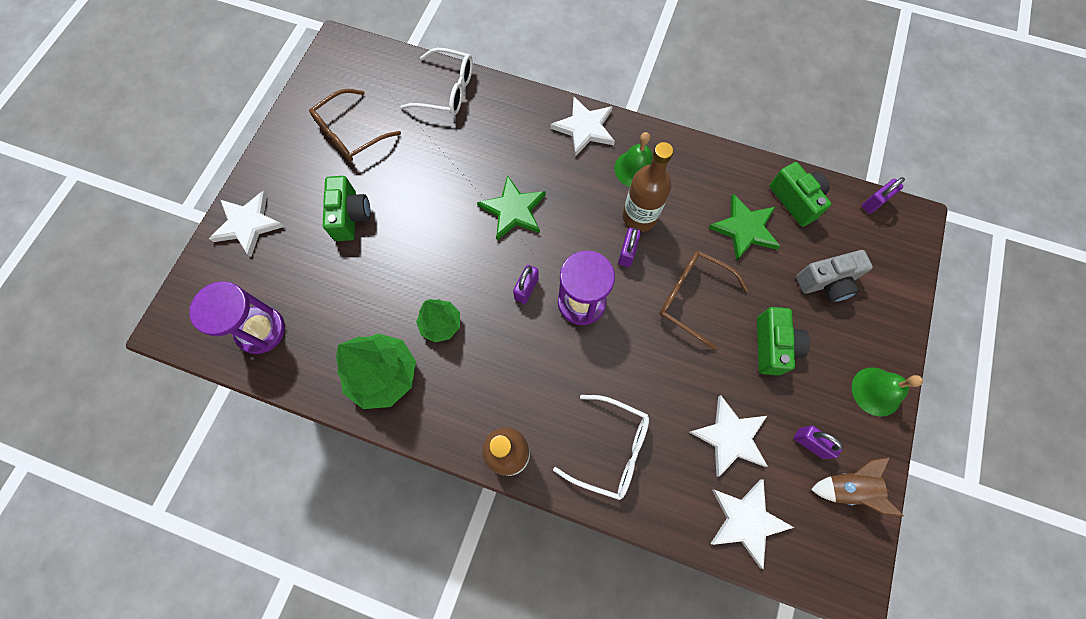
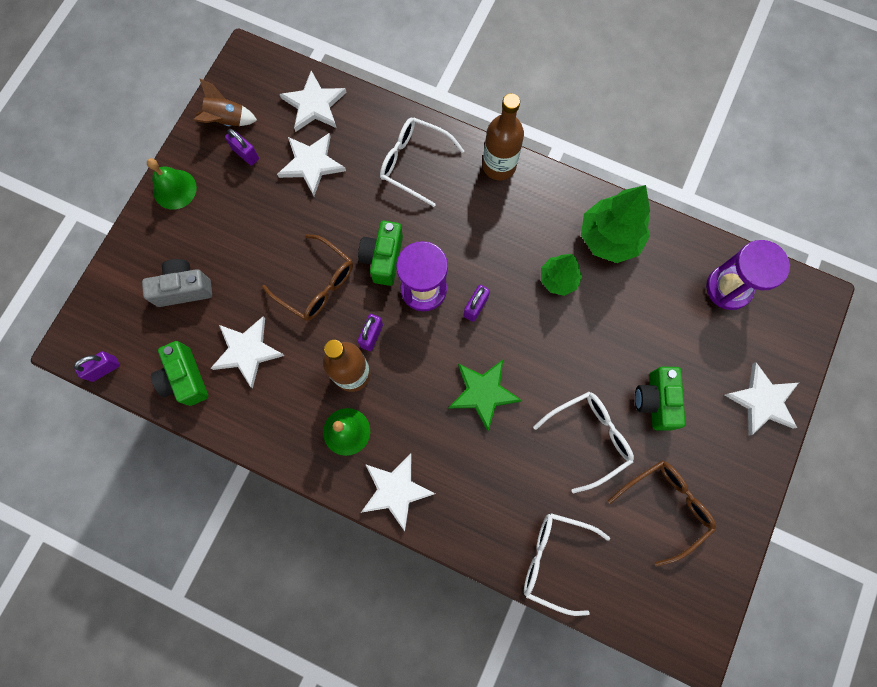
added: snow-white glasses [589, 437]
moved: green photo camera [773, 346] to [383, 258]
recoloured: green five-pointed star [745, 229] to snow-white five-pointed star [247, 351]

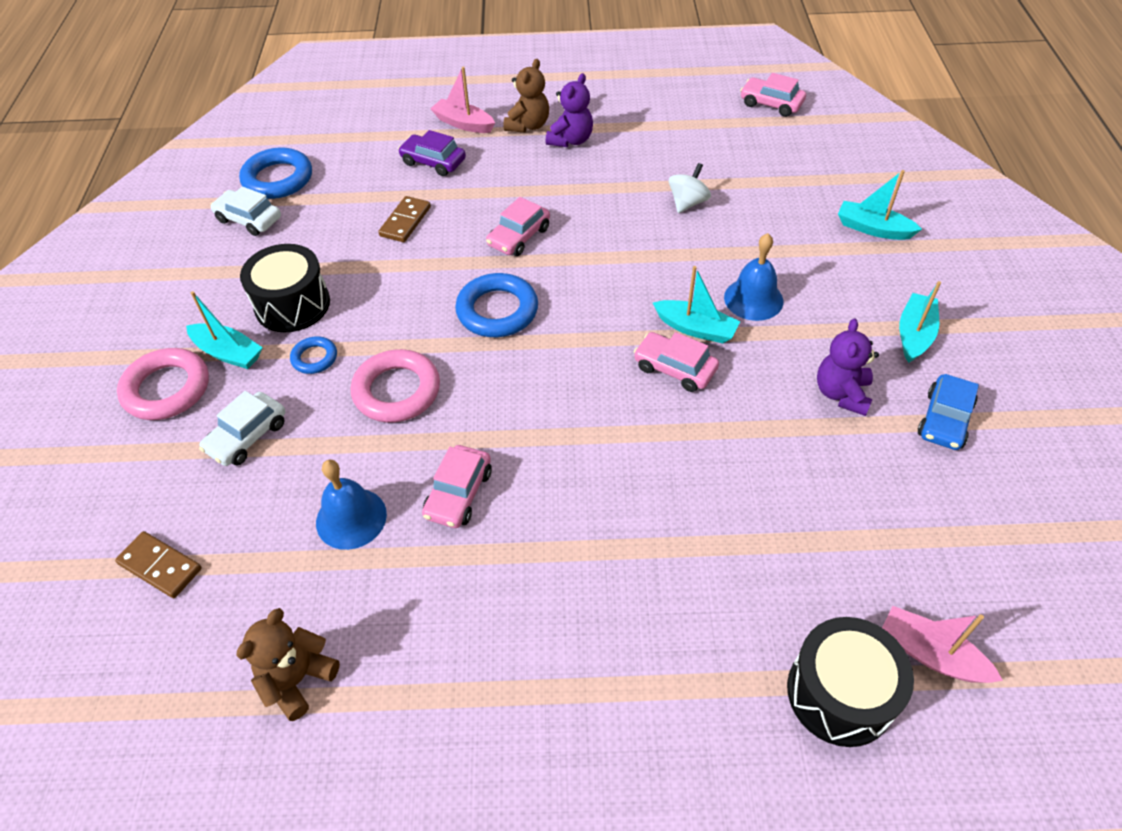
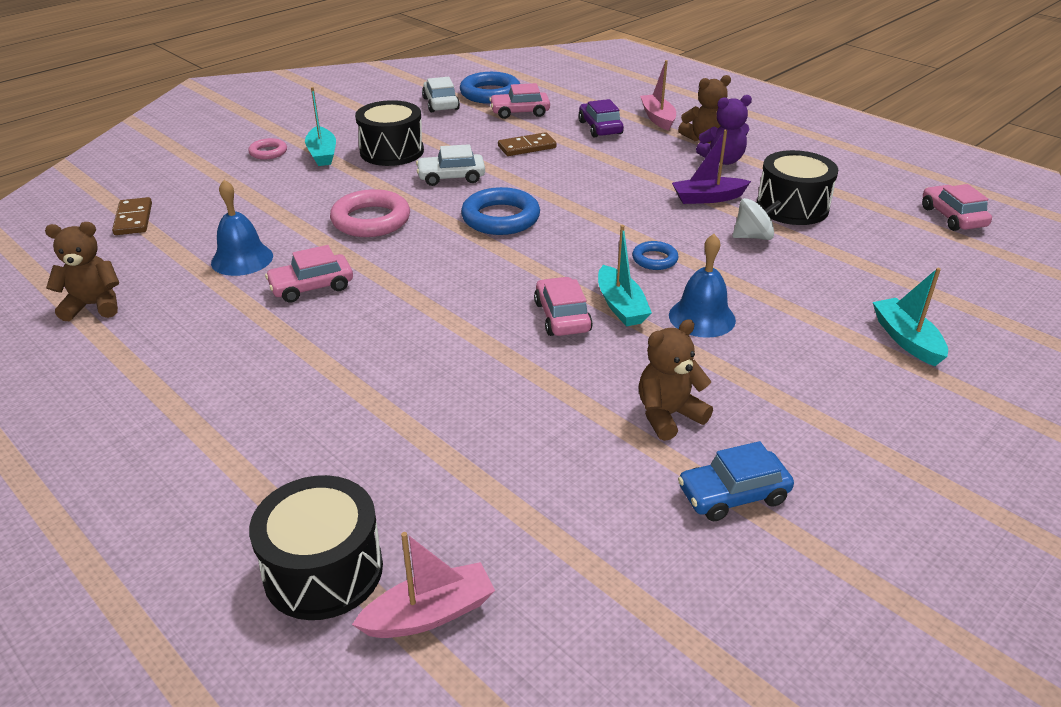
removed: aqua boat [914, 334]
added: purple boat [708, 198]; black snare drum [792, 207]
moved: snow-white automobile [247, 436] to [451, 177]; cobalt torus [314, 358] to [654, 259]; pink automobile [519, 237] to [520, 112]
recoloured: purple teddy [841, 394] to russet teddy [668, 415]
turned: pink boat [931, 654] = [429, 614] 75 degrees clockwise
resized: pink torus [167, 389] = [268, 152] x0.54

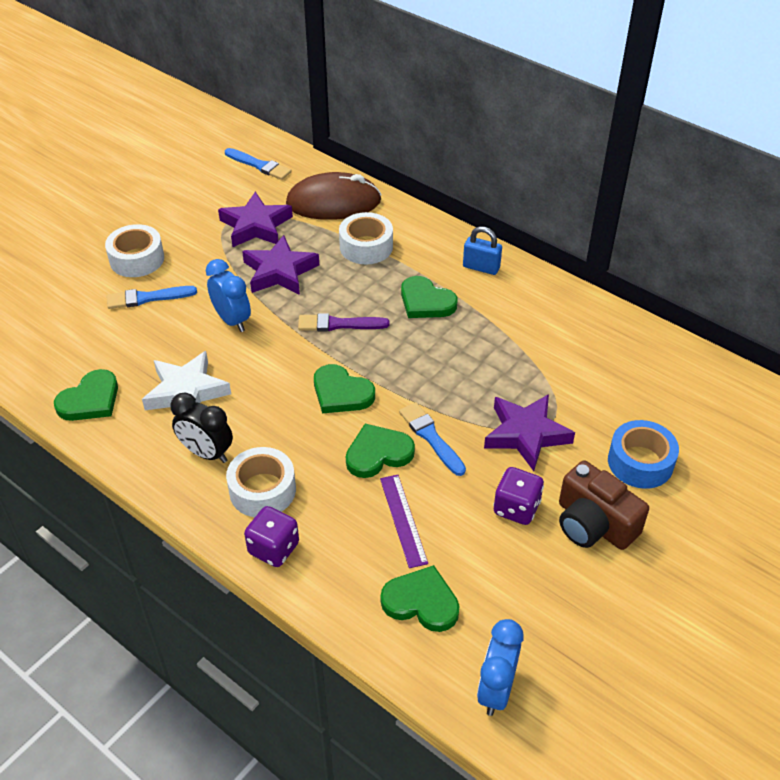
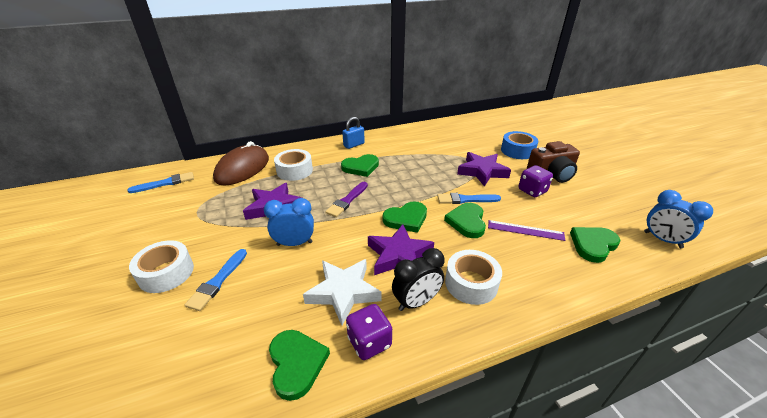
moved: purple five-pointed star [256, 226] to [399, 256]; purple dice [273, 548] to [369, 342]

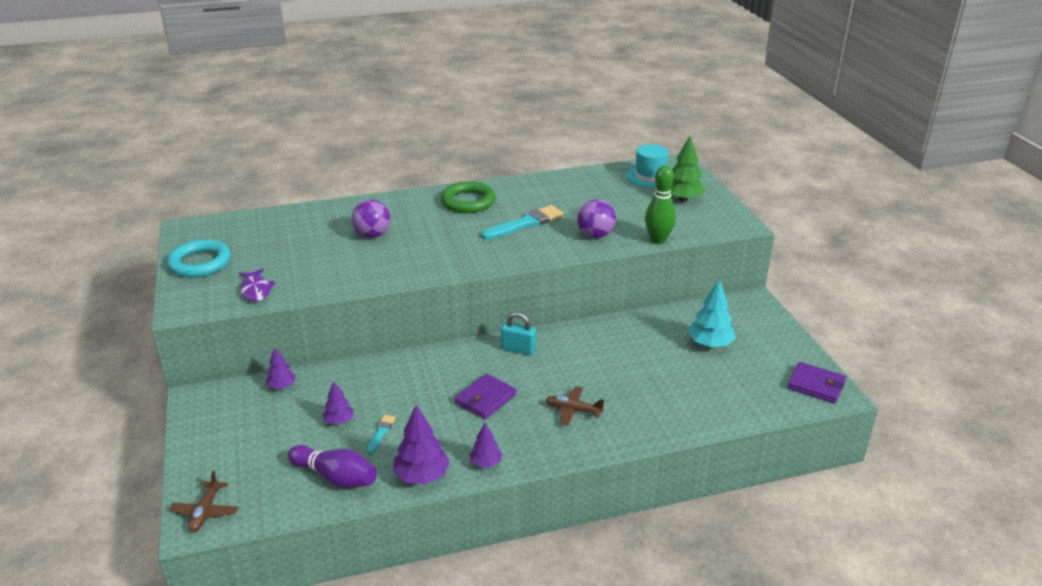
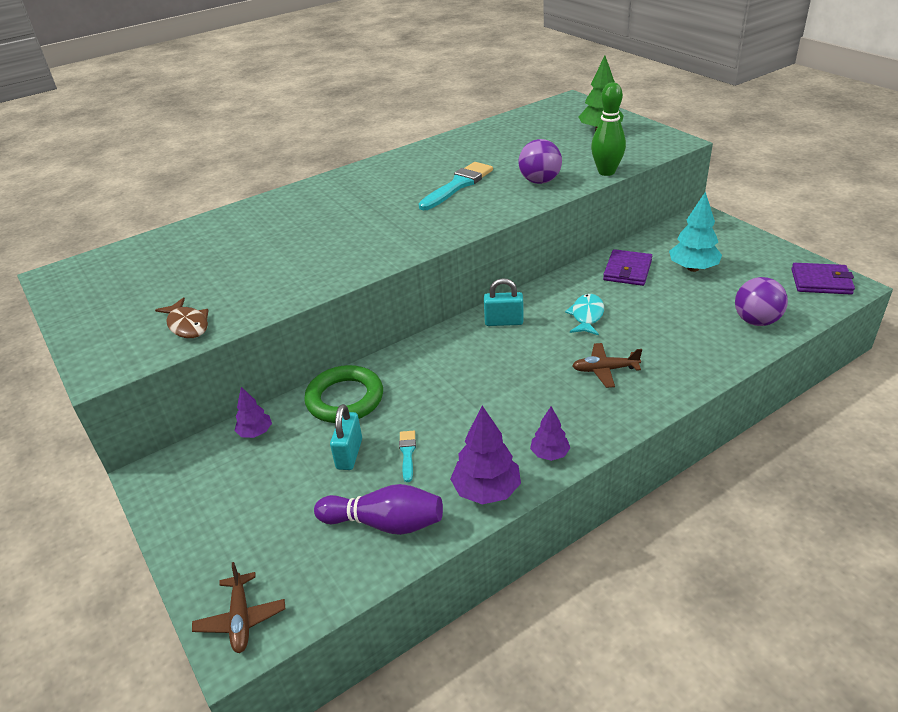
removed: aqua torus [200, 263]; aqua top hat [650, 176]
added: aqua toy fish [587, 316]
moved: purple ball [372, 235] to [756, 321]; green torus [468, 202] to [345, 399]; purple billfold [485, 399] to [627, 270]
replaced: purple toy tree [339, 421] to aqua padlock [349, 454]
recoloured: purple toy fish [256, 290] to russet toy fish [187, 325]

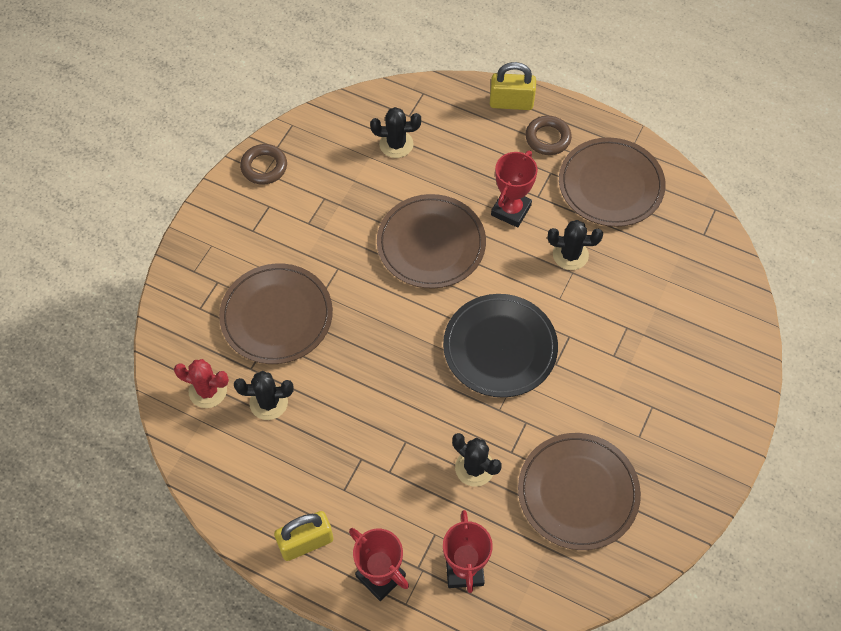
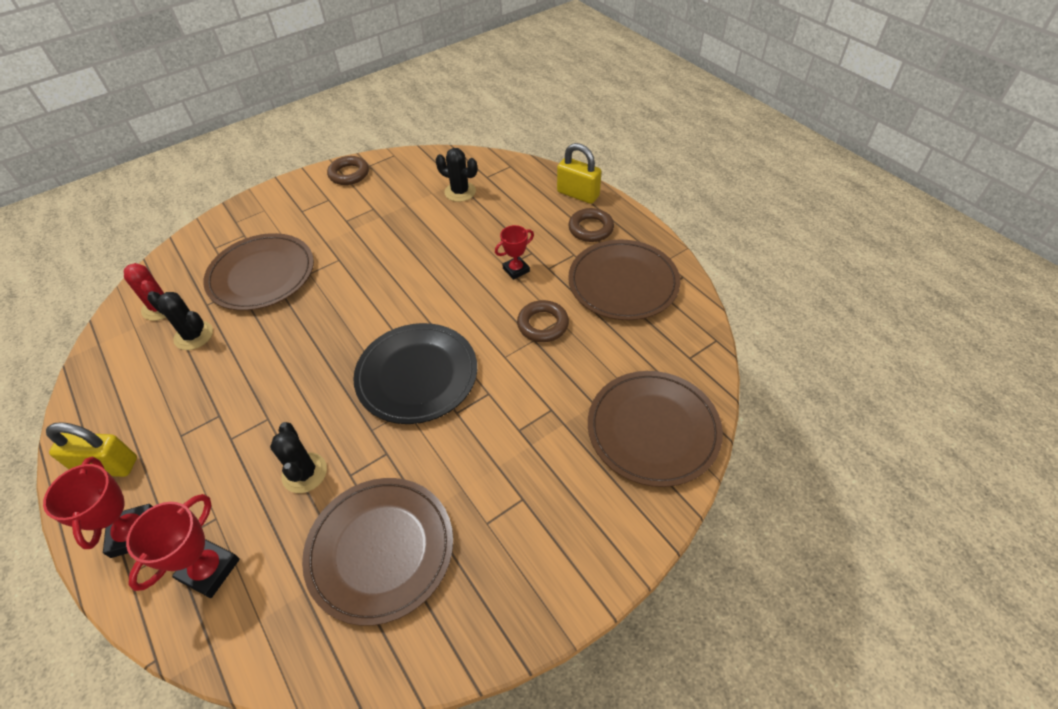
moved: russet plate [431, 244] to [653, 429]
replaced: black prickly plant [570, 255] to russet torus [543, 324]
resized: red award cup [511, 210] = [516, 270] x0.65

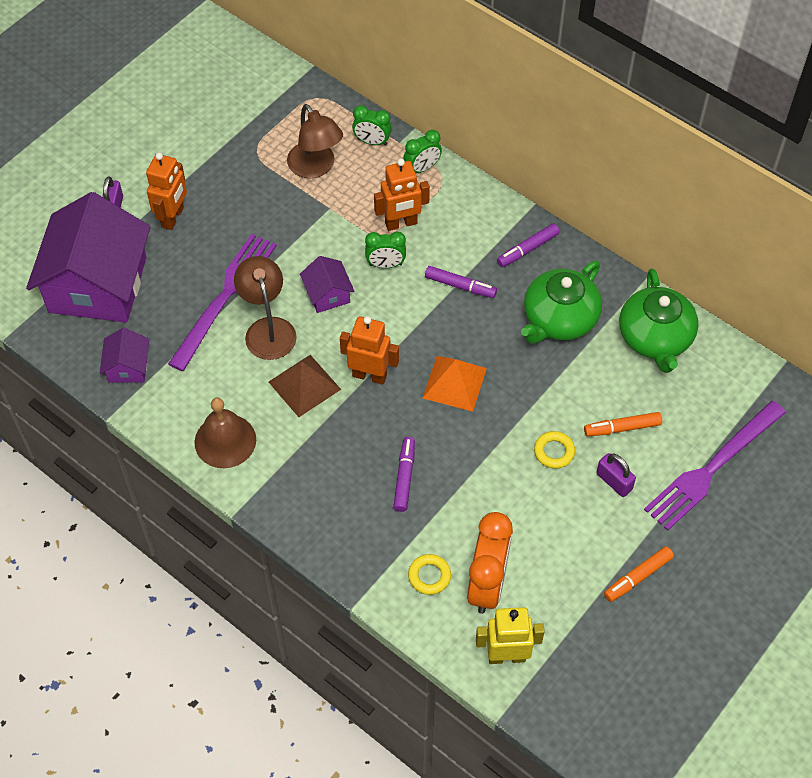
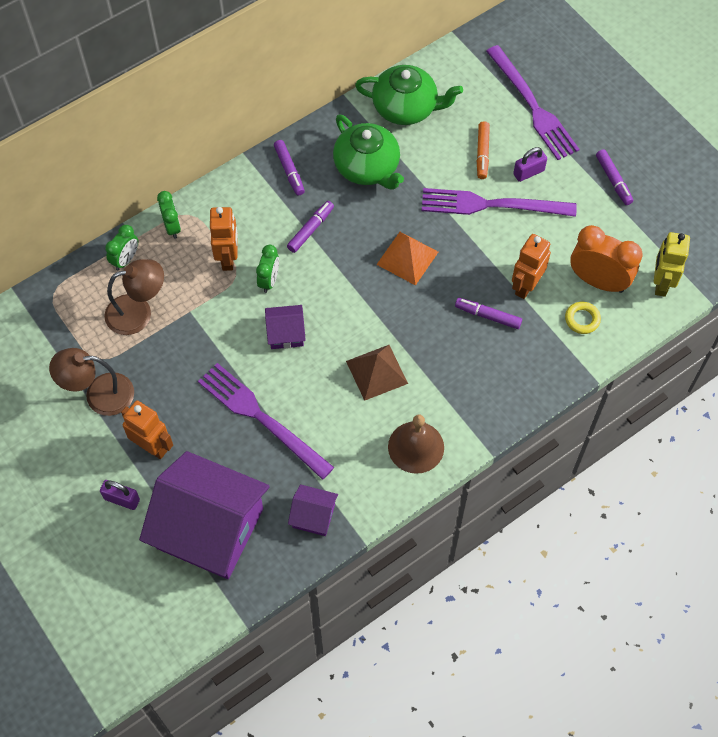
moved: russet reading lamp [268, 329] to [99, 394]; orange toy robot [369, 375] to [525, 286]
replaced: yellow torus [554, 452] to purple dinner fork [491, 205]
recoloured: orange marker [638, 577] to purple marker [613, 180]

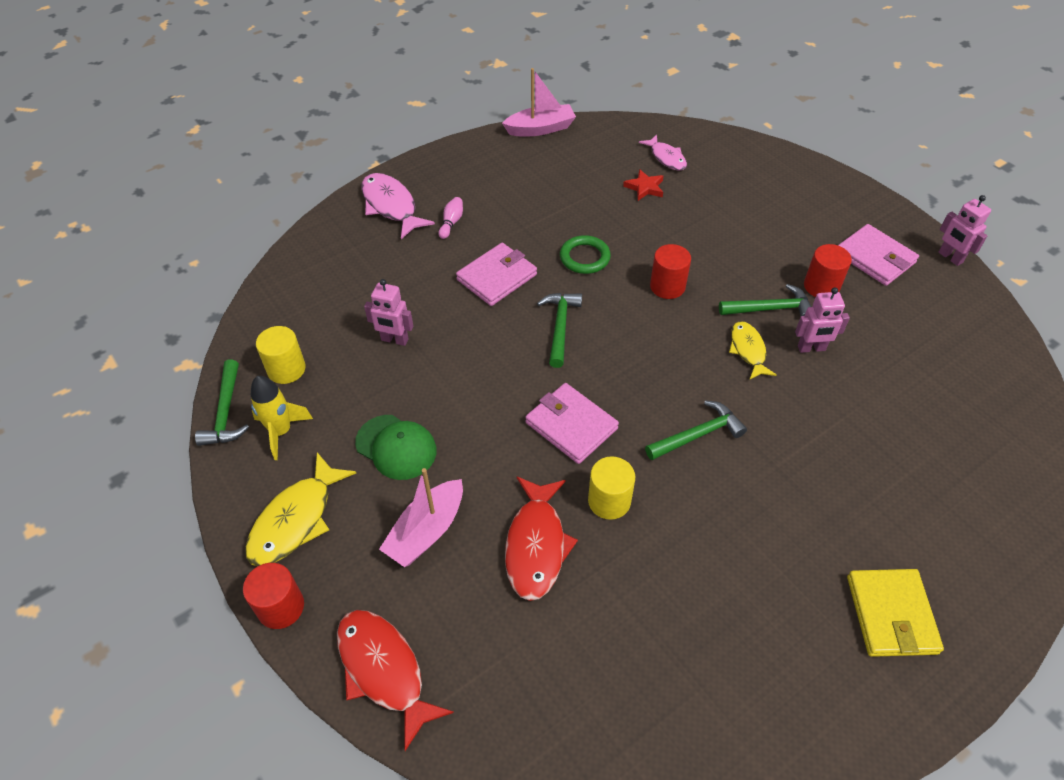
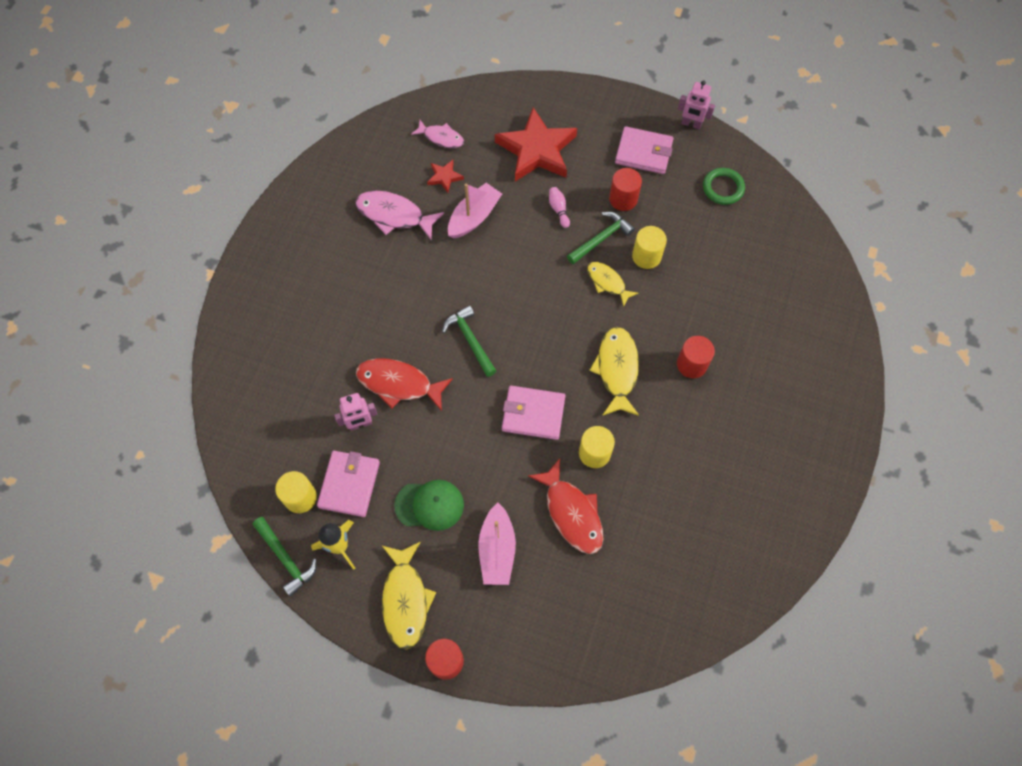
removed: yellow billfold [891, 614]
added: red five-pointed star [537, 150]
moved: red toy fish [384, 670] to [398, 384]; pink toy fish [391, 206] to [394, 215]; pink skittle [451, 223] to [558, 210]; pink billfold [497, 277] to [349, 484]; pink boat [540, 129] to [474, 217]; green torus [584, 257] to [723, 188]; red cylinder shape [667, 286] to [691, 364]
replaced: green claw hammer [697, 435] to yellow toy fish [617, 369]; pink toy robot [811, 348] to yellow cylinder shape [646, 256]

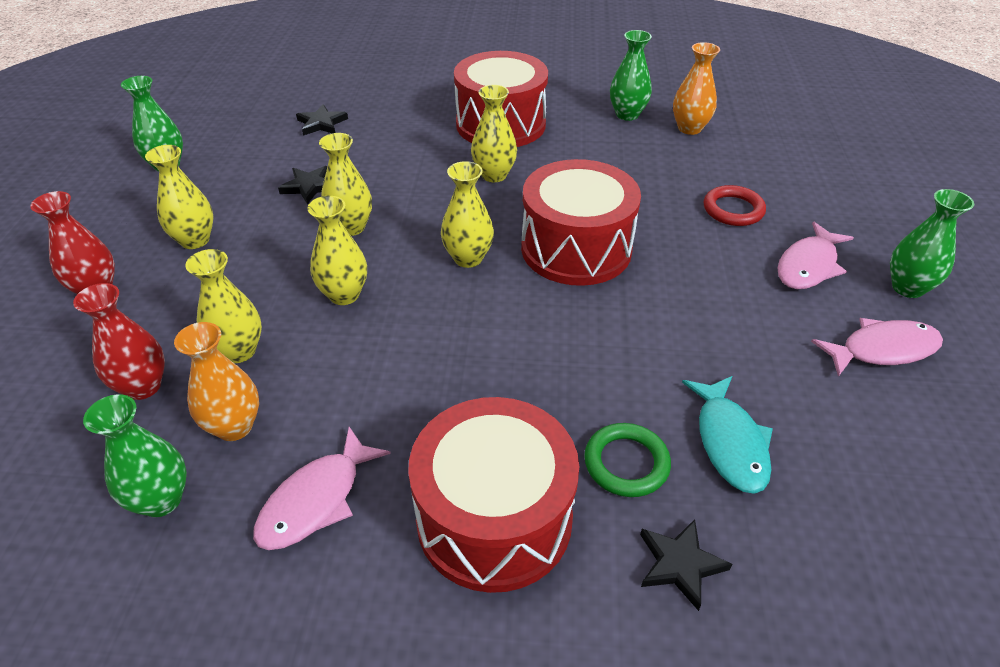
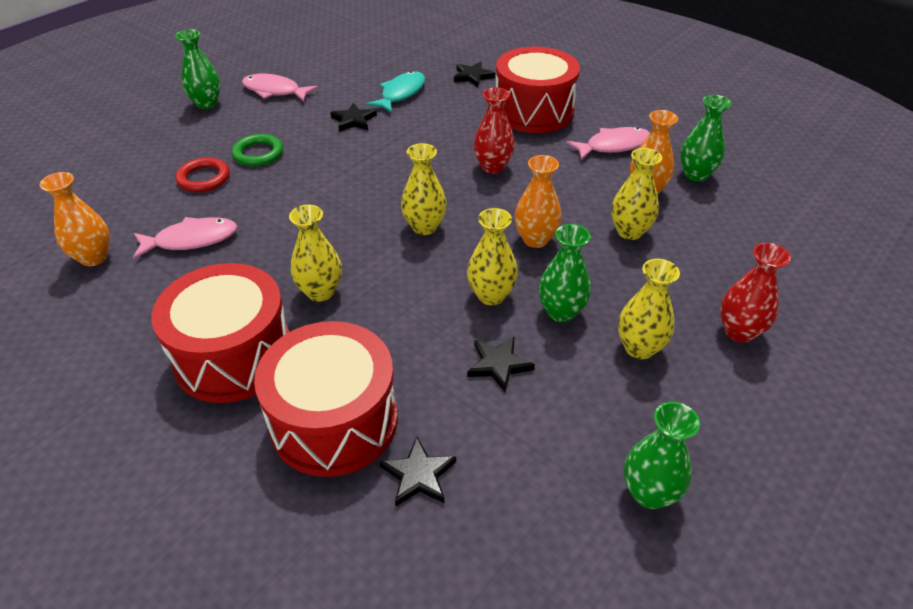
added: black five-pointed star [353, 120]
moved: red flower vase [143, 386] to [493, 167]; red snare drum [576, 248] to [334, 421]; green torus [626, 463] to [258, 154]; green flower vase [627, 114] to [561, 312]; pink toy fish [808, 266] to [191, 240]
recoloured: yellow flower vase [344, 295] to orange flower vase [535, 239]

